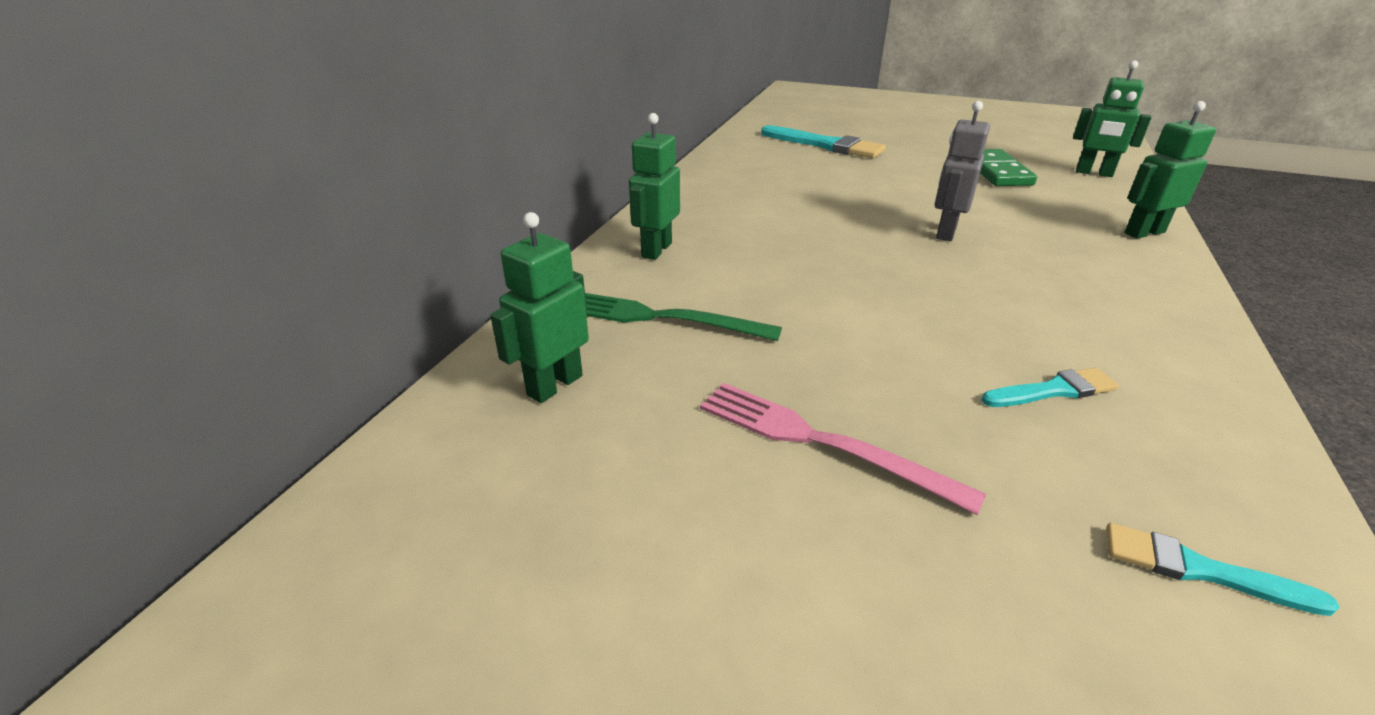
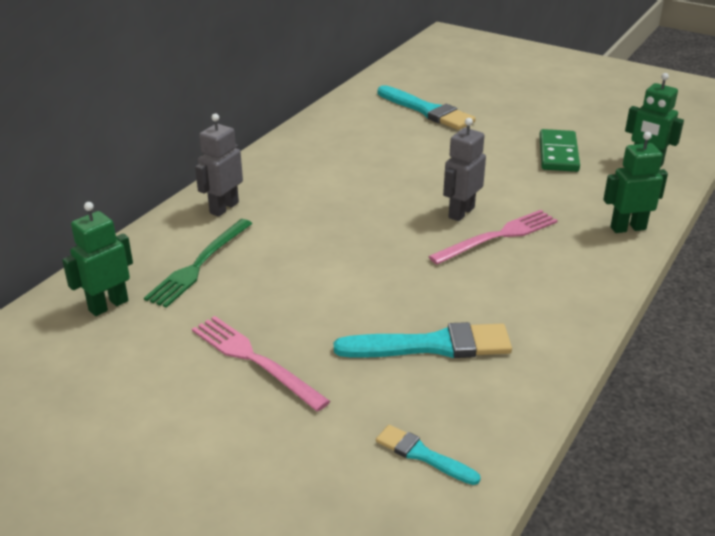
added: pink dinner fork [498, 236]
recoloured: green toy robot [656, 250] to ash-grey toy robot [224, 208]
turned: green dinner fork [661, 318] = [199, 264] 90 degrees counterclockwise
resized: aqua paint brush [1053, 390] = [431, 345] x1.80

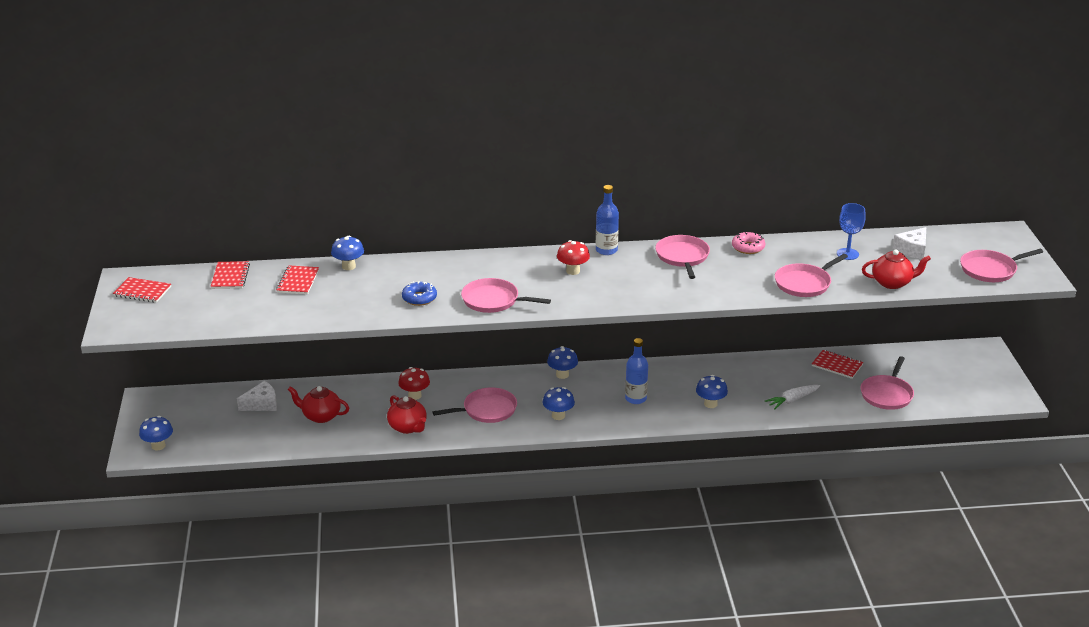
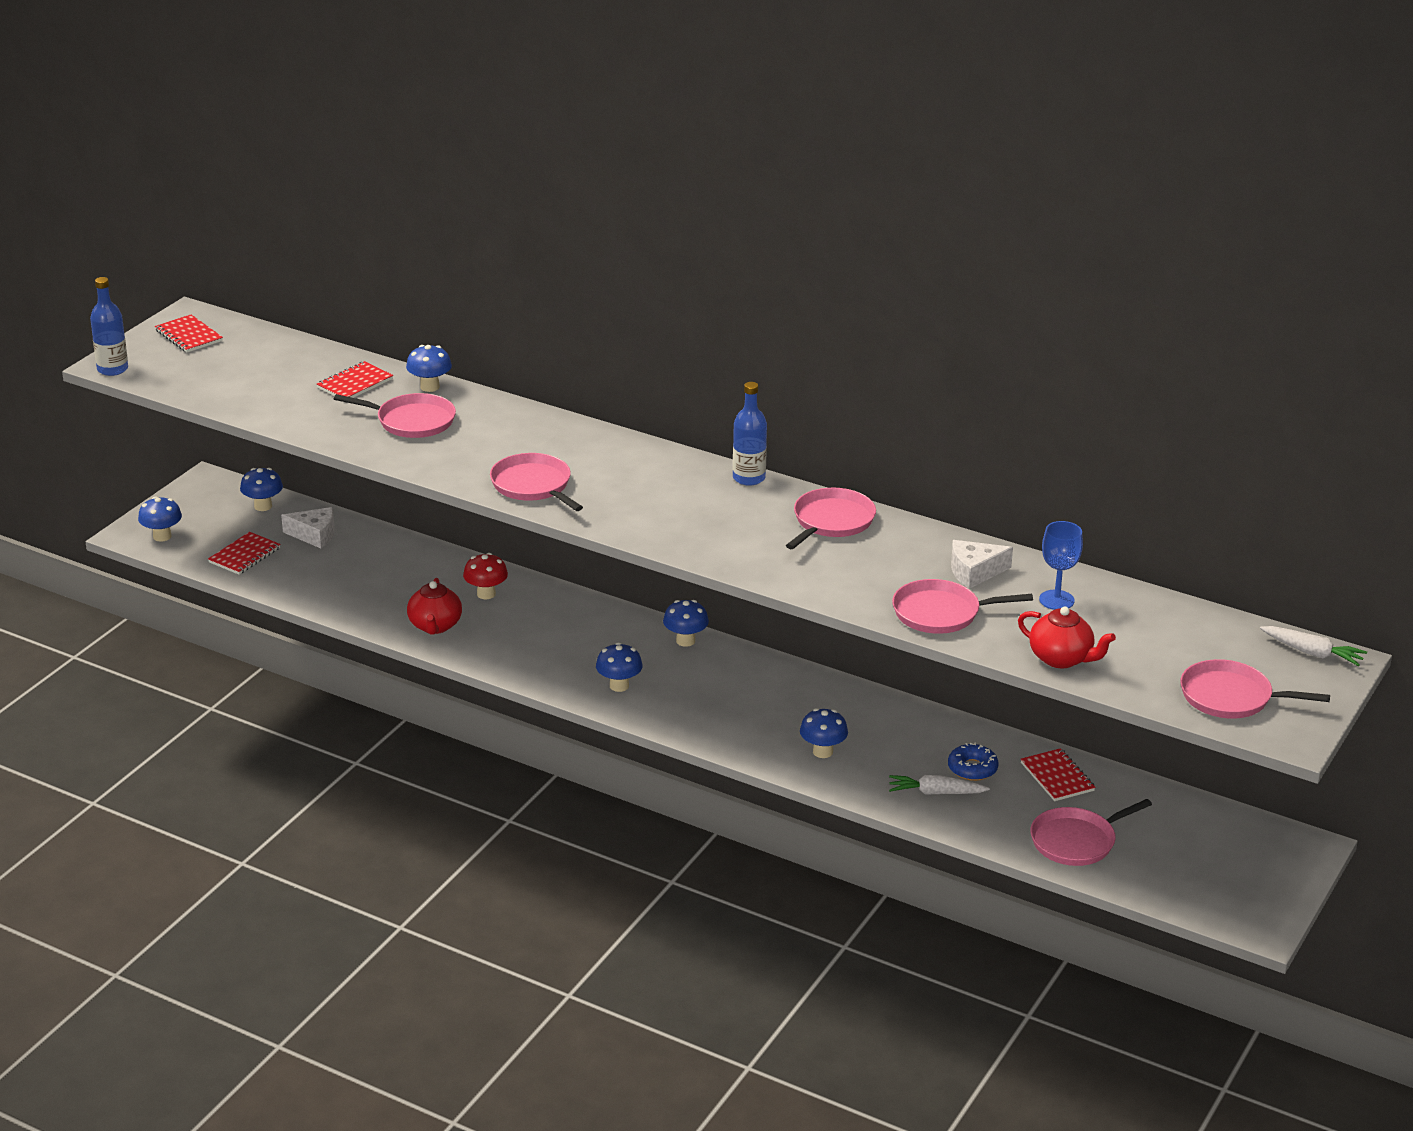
removed: red china teapot [320, 416]; red toadstool [573, 271]; pink glazed donut [748, 247]
added: cobalt toadstool [263, 506]; snow-white carrot [1312, 653]
moved: red notebook [230, 276] to [244, 555]; cobalt glazed donut [419, 298] to [972, 768]; pink skillet [487, 410] to [412, 421]; cobalt flask [635, 398] to [112, 369]; snow-white piece of cheese [912, 250] to [974, 572]

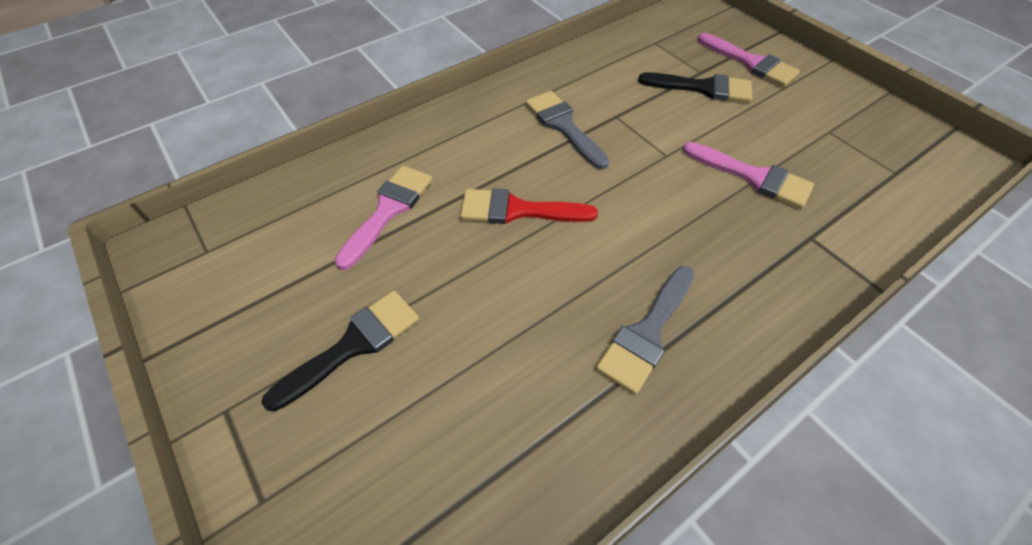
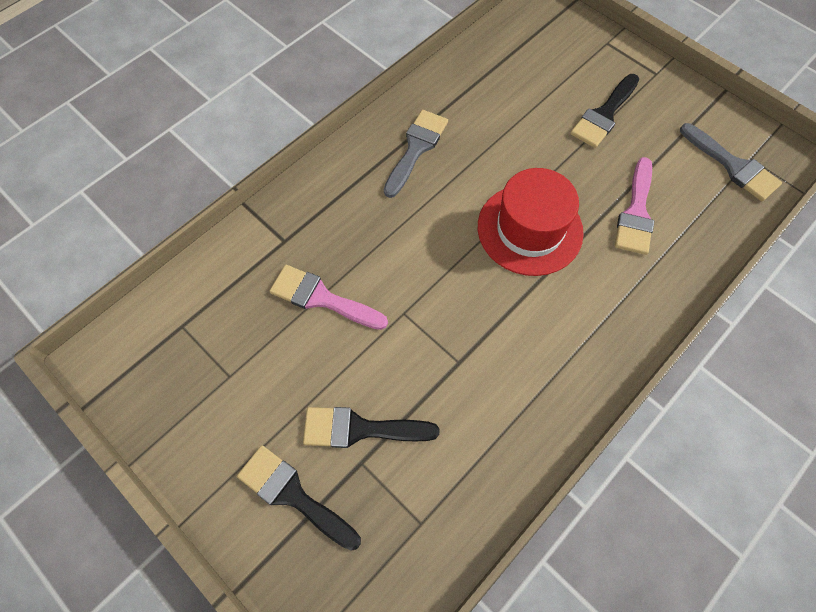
moved: ash-grey paint brush [563, 126] to [732, 166]
replaced: red paint brush [517, 210] to red top hat [529, 229]
recoloured: pink paint brush [751, 63] to black paint brush [293, 495]

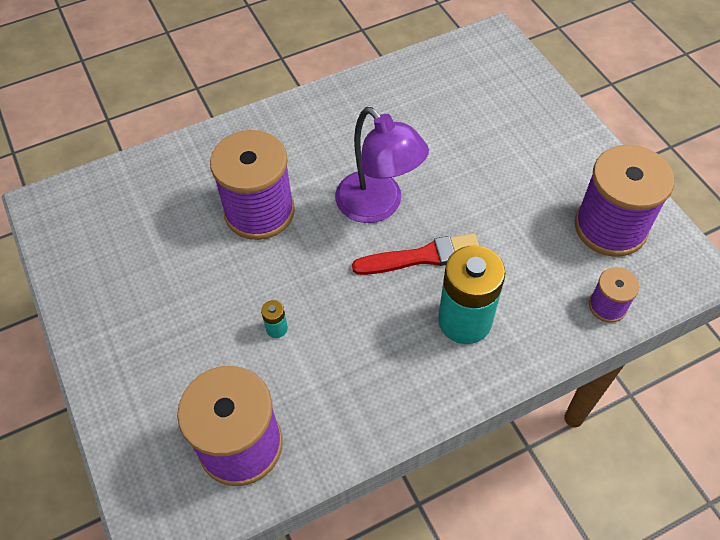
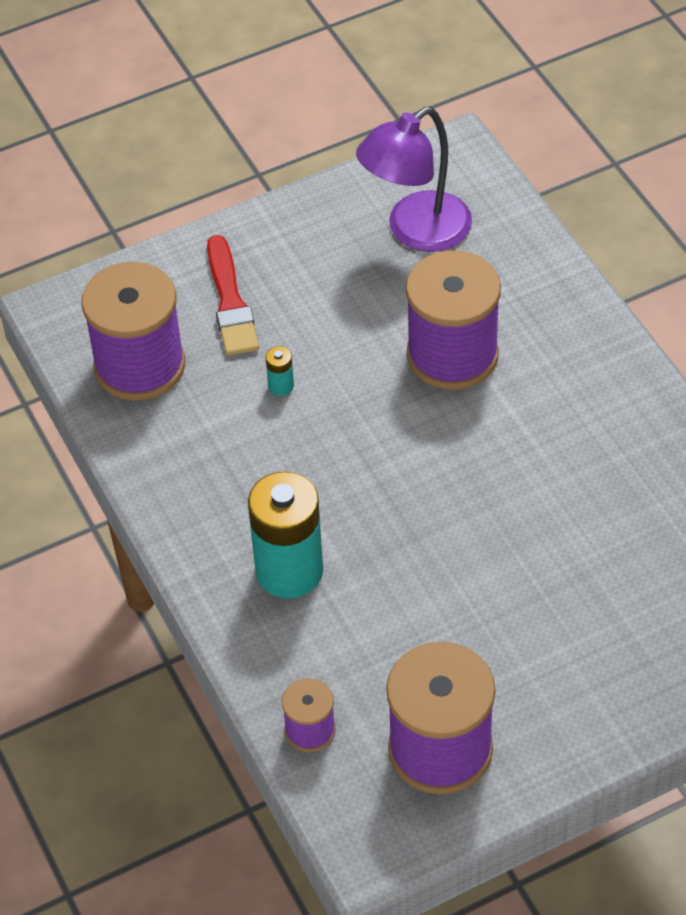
moved: purple reading lamp [378, 206] to [416, 231]; red paint brush [422, 257] to [230, 302]

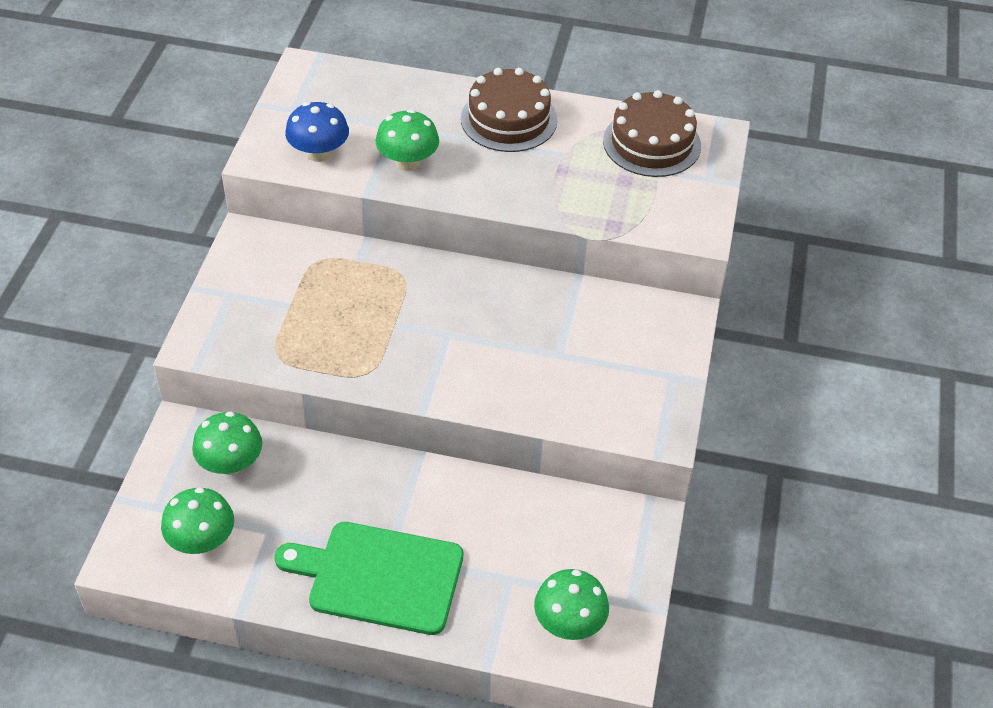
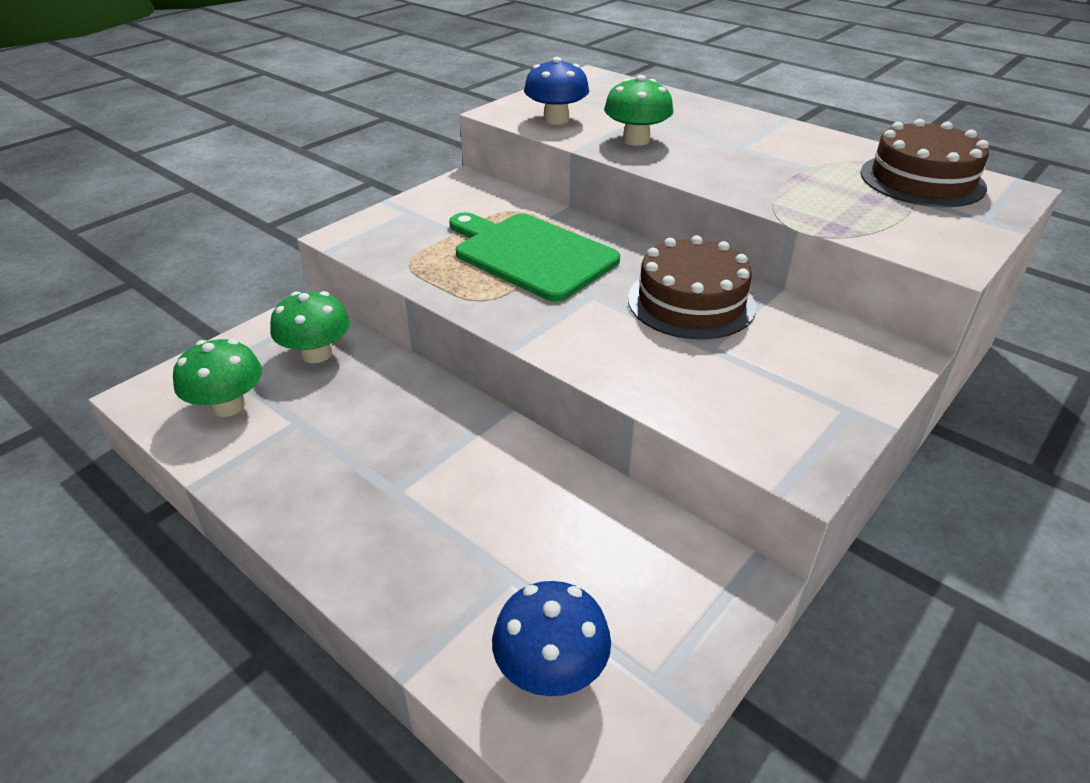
moved: green cutting board [379, 576] to [531, 254]; russet gateau [509, 119] to [691, 302]
recoloured: green toadstool [569, 623] to cobalt toadstool [551, 668]

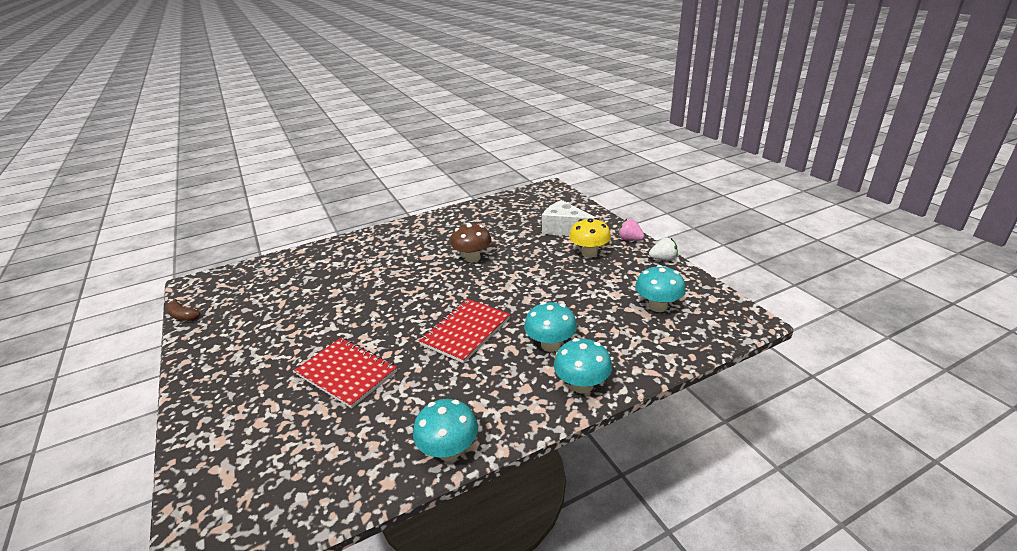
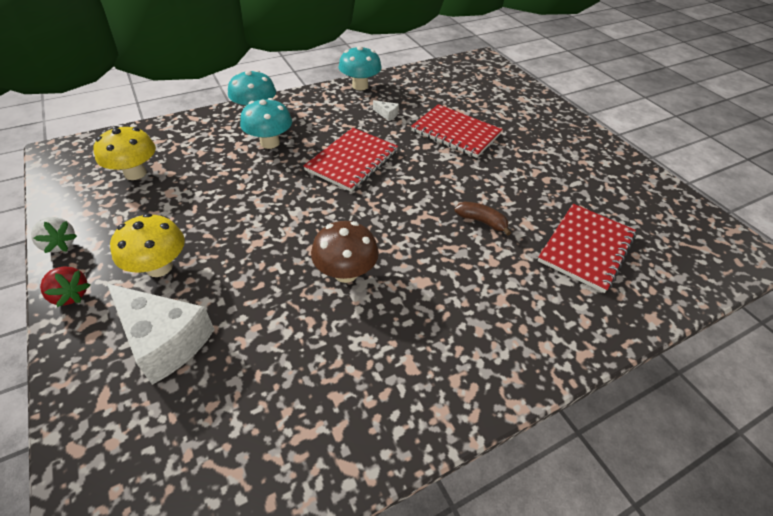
added: snow-white piece of cheese [387, 114]; red notebook [586, 248]
moved: russet banana fruit [183, 316] to [481, 221]
recoloured: pink strawberry [630, 239] to red strawberry [70, 295]; aqua toadstool [657, 306] to yellow toadstool [135, 173]
turned: snow-white strawberry [663, 259] = [59, 244] 135 degrees counterclockwise

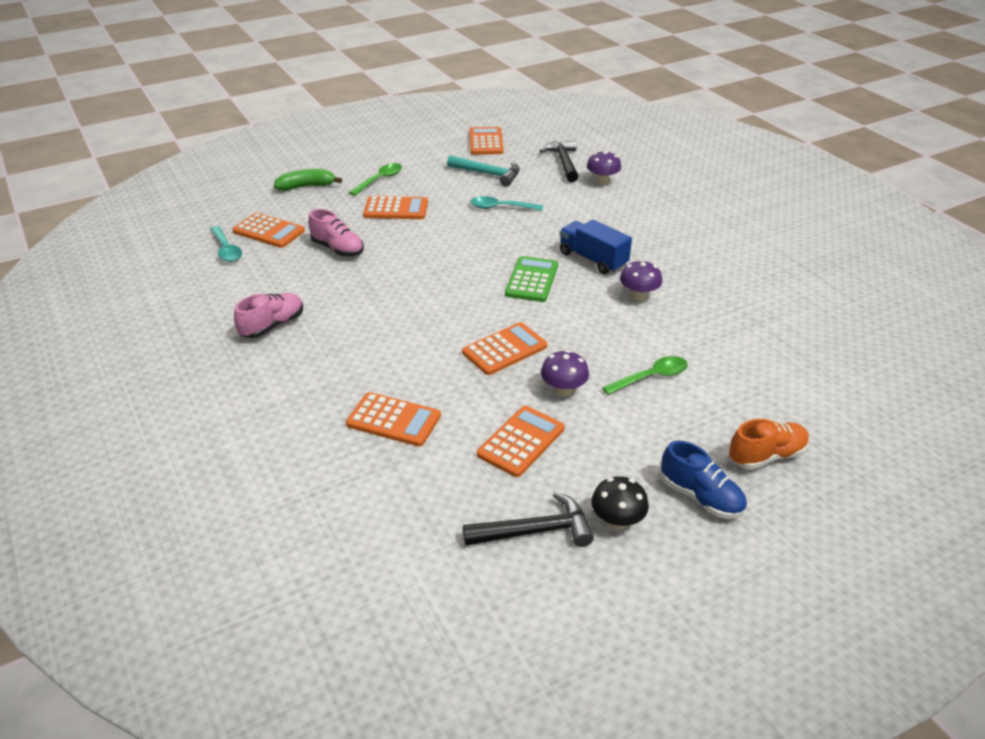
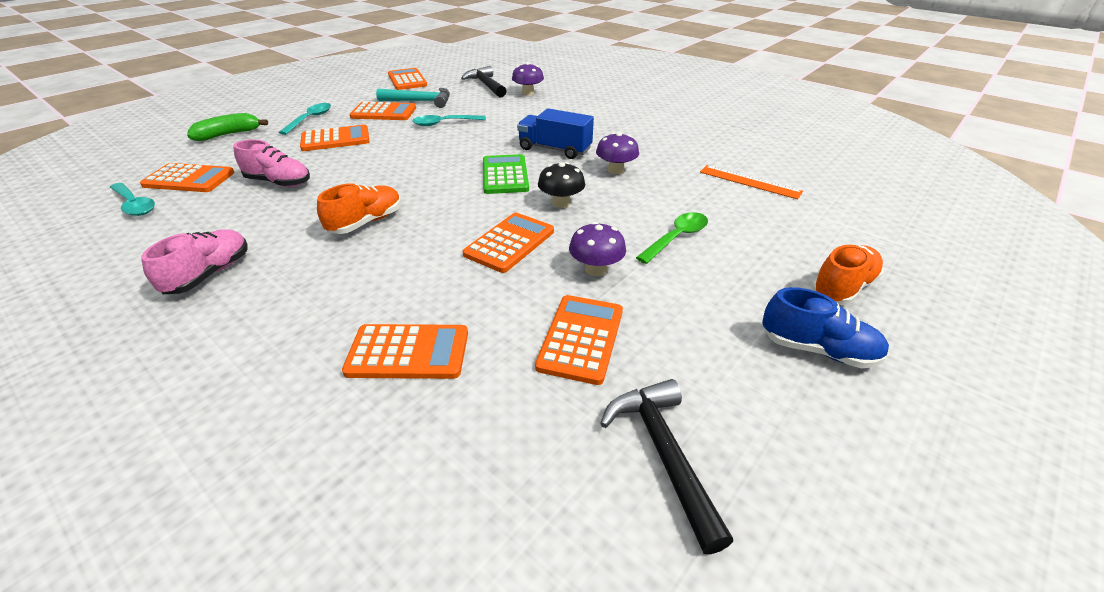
added: orange sneaker [366, 222]; orange adding machine [384, 112]; orange straightedge [749, 182]
moved: black toadstool [617, 520] to [561, 203]
recoloured: green teaspoon [380, 180] to aqua teaspoon [310, 119]
turned: black claw hammer [535, 531] = [664, 454] 75 degrees counterclockwise

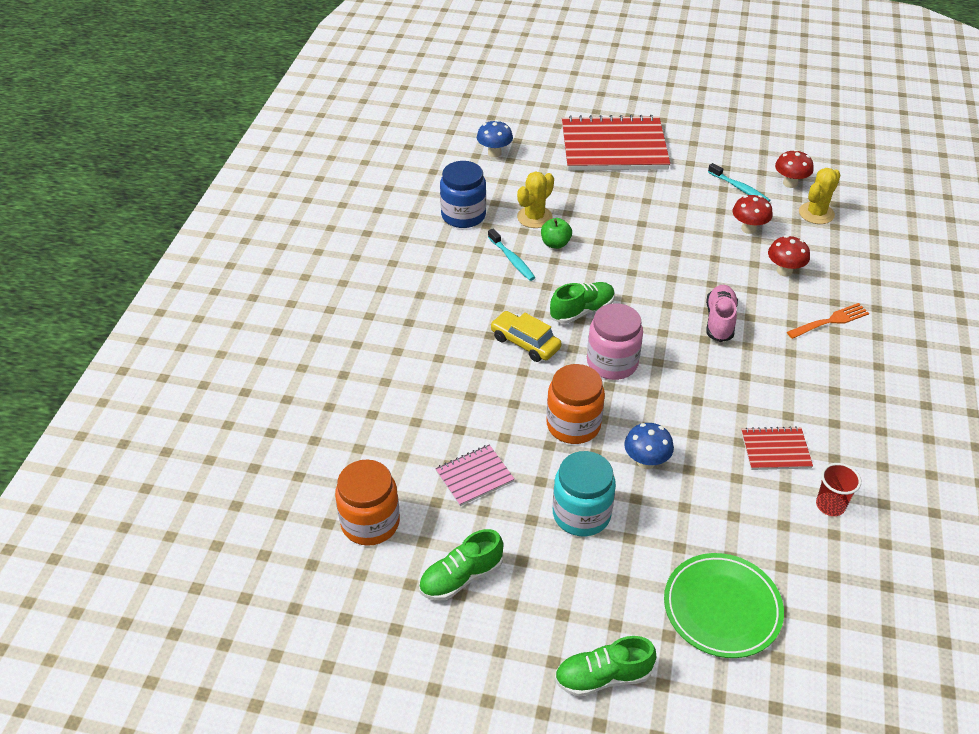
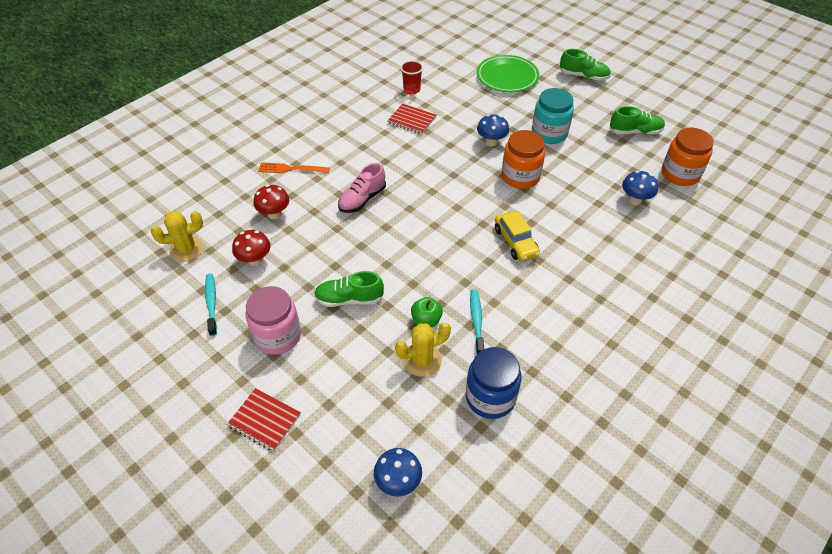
removed: pink notebook [474, 476]; red toadstool [790, 183]
added: cobalt toadstool [635, 200]
moved: green sneaker [582, 311] to [349, 299]; pink preserve jar [612, 363] to [277, 336]
resized: red notebook [613, 147] = [264, 420] x0.46

